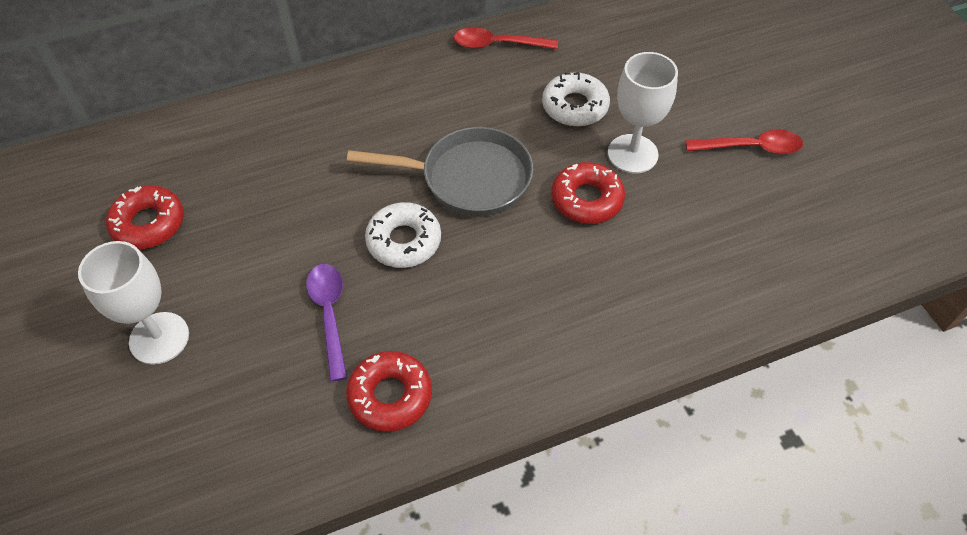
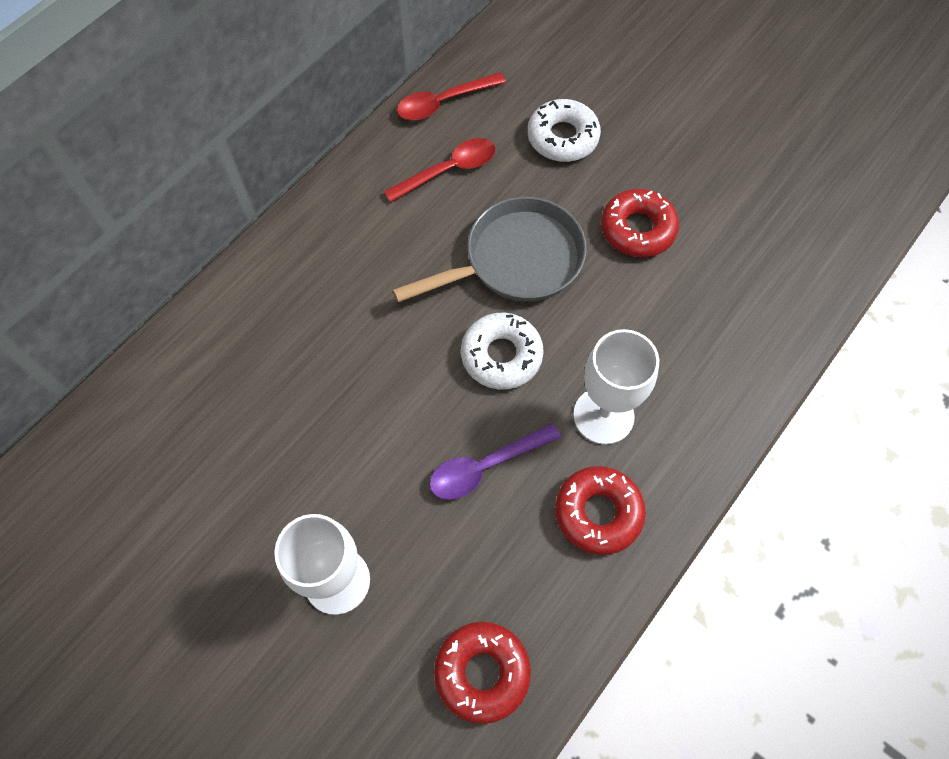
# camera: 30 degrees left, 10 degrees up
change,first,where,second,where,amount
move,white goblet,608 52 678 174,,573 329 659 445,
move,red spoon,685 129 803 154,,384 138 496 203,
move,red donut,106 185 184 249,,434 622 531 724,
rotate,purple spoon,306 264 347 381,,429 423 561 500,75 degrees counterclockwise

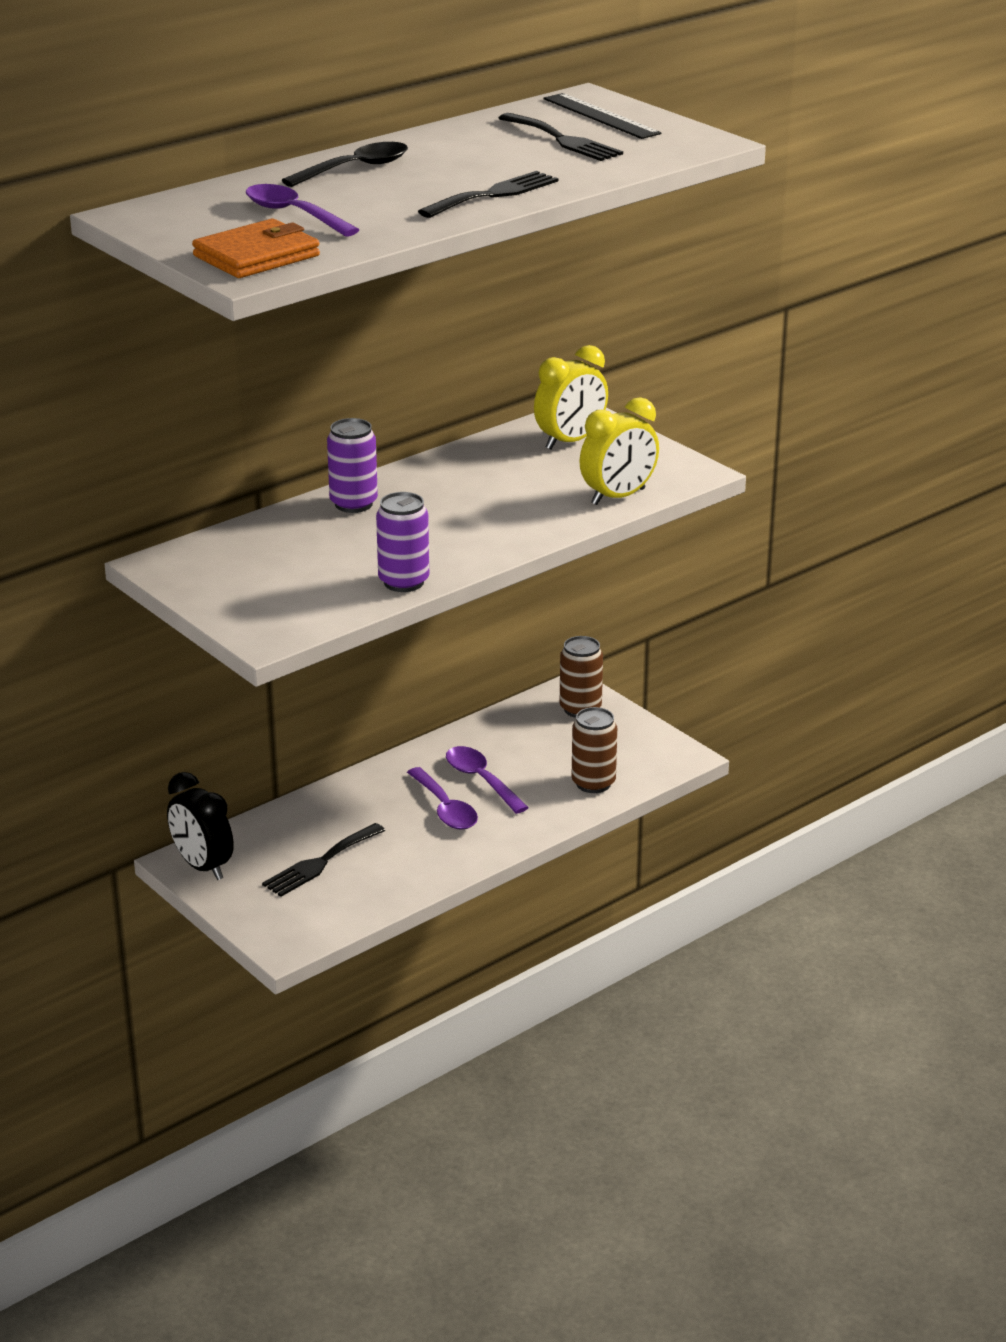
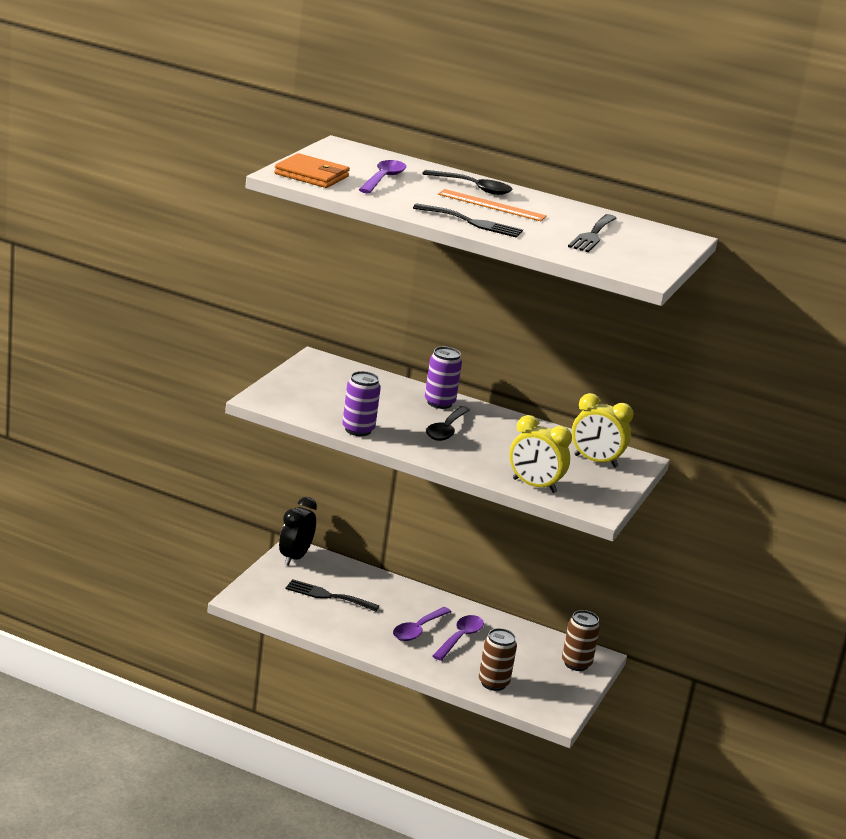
# camera: 60 degrees right, 5 degrees down
change,first,where,second,where,amount
delete,black ruler,543 93 661 139,,,
insert,,,orange ruler,438 189 547 221,
insert,,,black spoon,426 406 470 441,

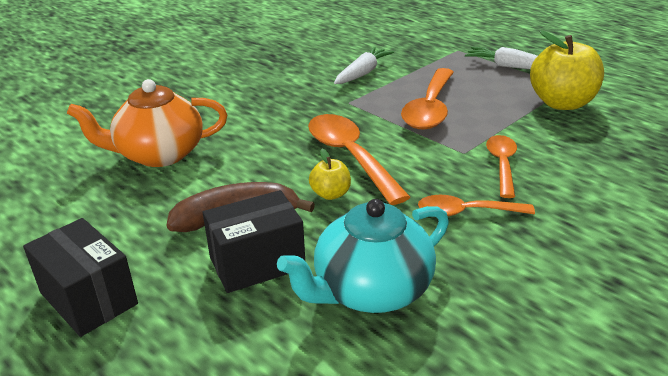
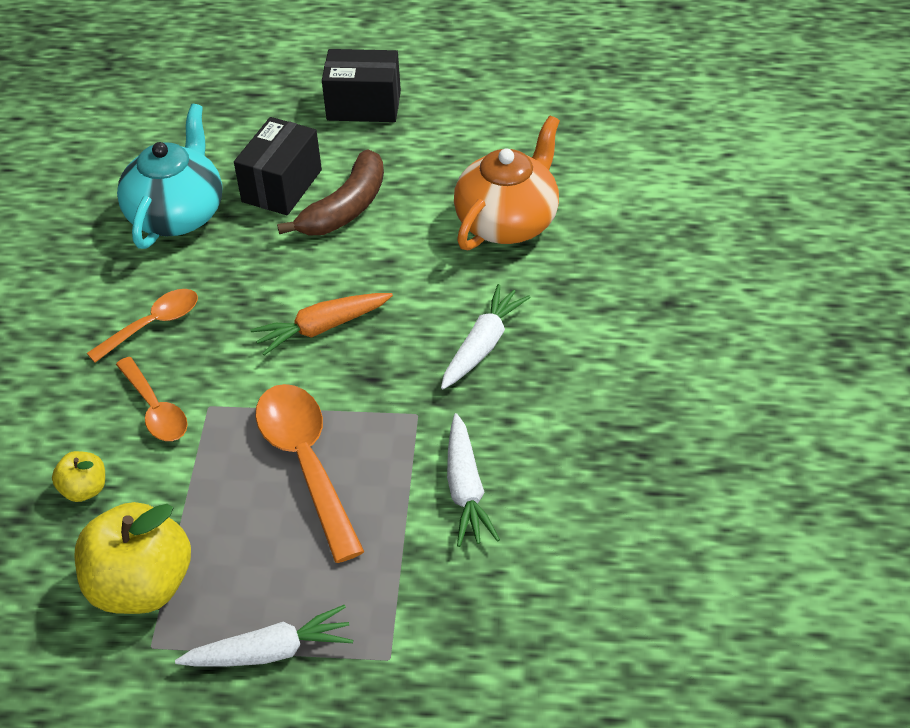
# camera: 140 degrees right, 15 degrees up
change,first,where,second,where,amount
replace,orange spoon,308 114 410 205,orange carrot,250 293 393 355,
move,yellow apple,309 149 351 200,,52 451 105 502,
insert,,,white carrot,441 284 531 389,

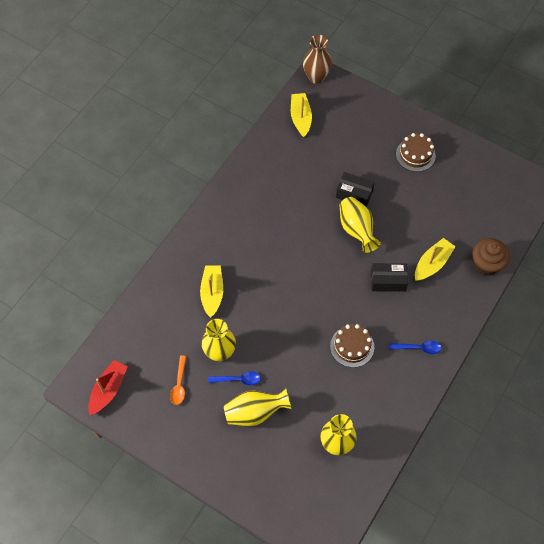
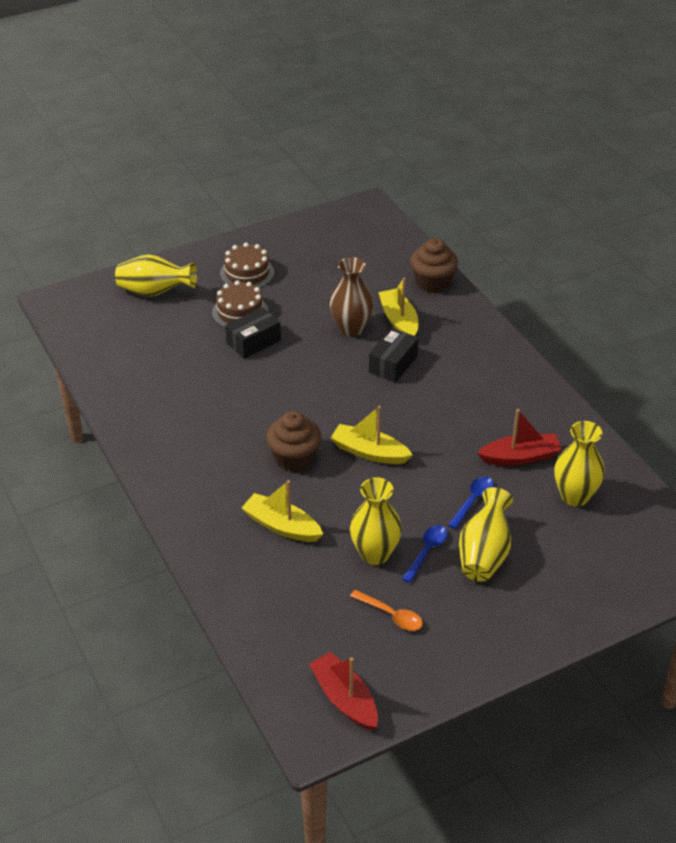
# camera: 60 degrees left, 20 degrees down
change,first,where,second,where,amount
move,brown vase,303 35 332 84,,330 257 373 337,
move,yellow boat,291 93 312 137,,331 406 413 464,
move,yellow vase,339 197 381 253,,115 254 197 297,
move,brown cake,330 324 374 367,,212 280 268 328,
move,blue spoon,389 341 441 354,,448 476 494 529,
insert,,,red boat,477 409 562 466,
insert,,,brown cupcake,266 411 321 472,

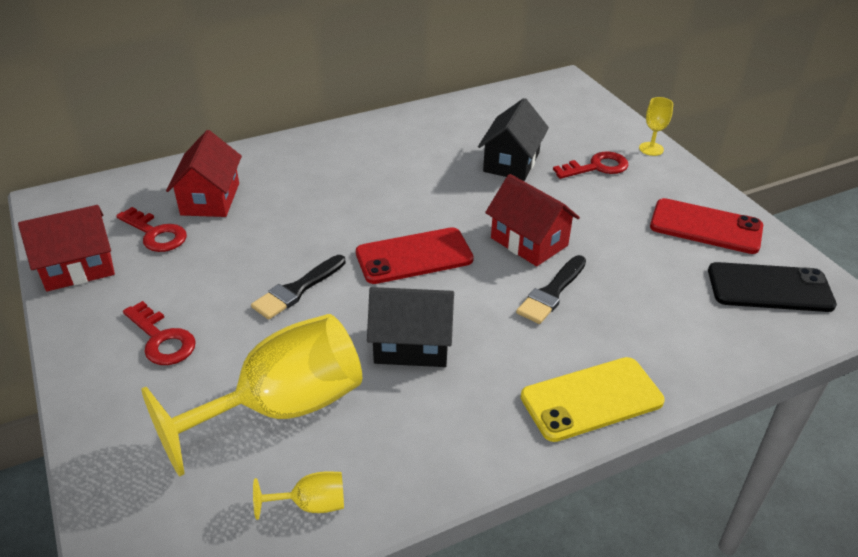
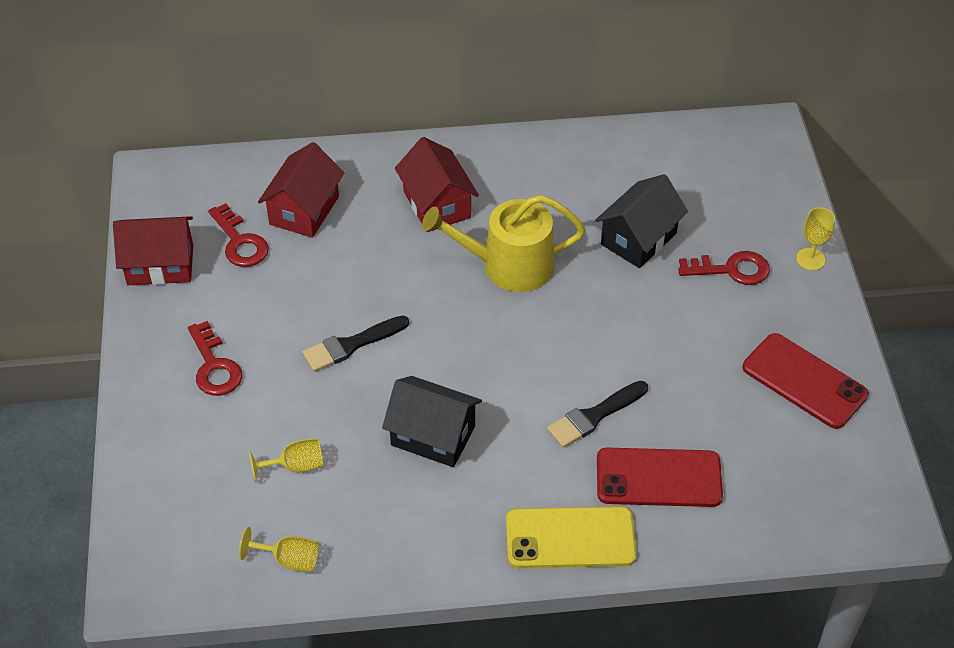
# camera: 20 degrees right, 10 degrees up
change,first,where,second,where,amount
move,red house,485 174 580 266,,395 137 479 232,
move,red phone,356 227 474 284,,597 448 723 507,
delete,black phone,708 262 837 312,,,
resize,yellow goblet,141 314 362 477,,249 438 324 482,x0.41
insert,,,yellow watering can,422 195 585 292,

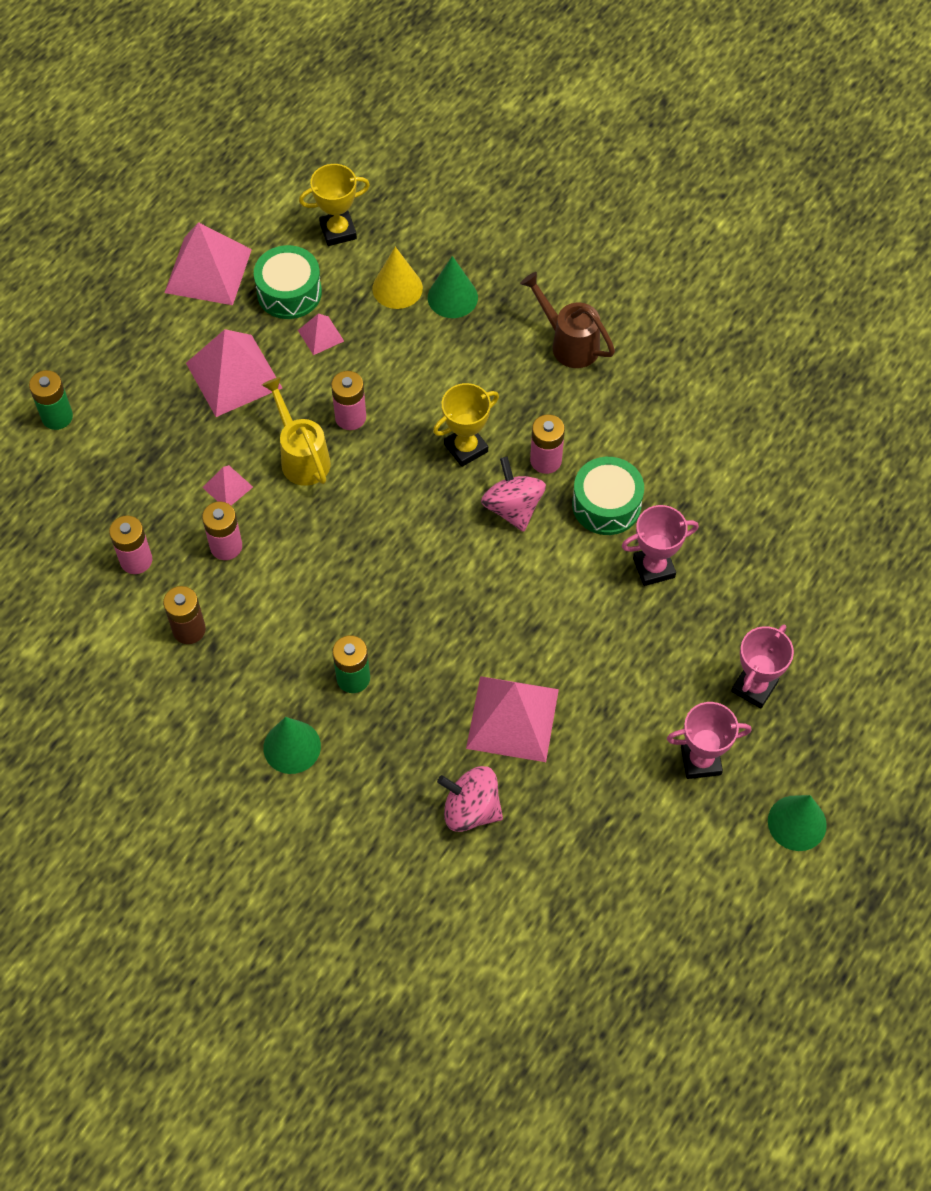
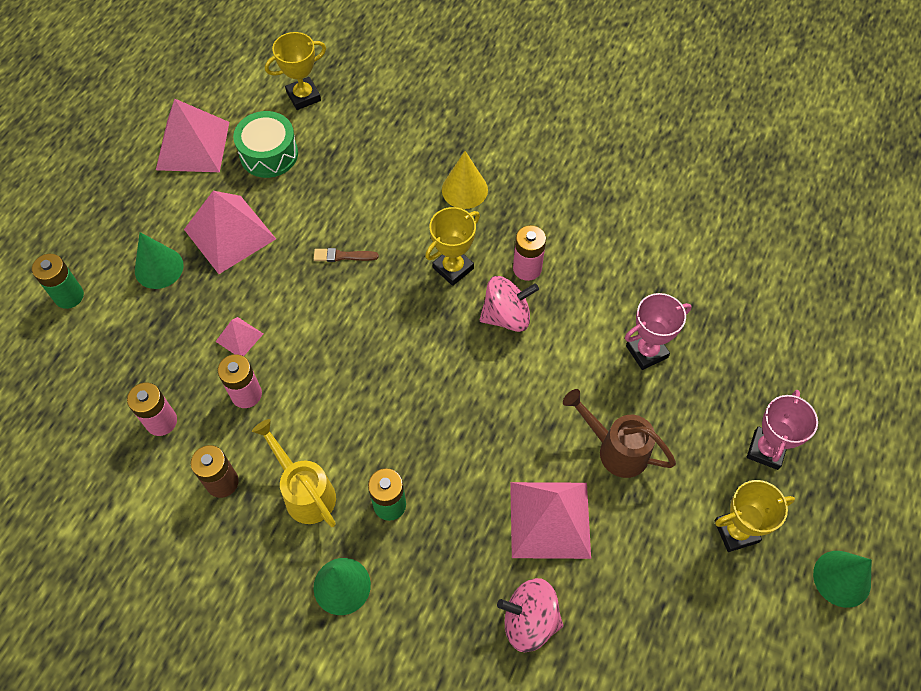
# camera: 10 degrees left, 0 degrees up
change,first,where,second,where,amount
move,yellow cone,372 247 423 309,,442 151 488 209,
move,green cone,428 256 478 318,,135 232 184 289,
move,brown watering can,520 272 615 368,,563 389 676 478,
delete,pink pyramid,298 314 344 355,,,
replace,pink battery,331 371 366 430,brown brush,314 248 379 262,
move,yellow watering can,262 377 331 486,,252 419 336 527,
rotate,pink spinning top,481 457 546 532,,479 276 539 332,105 degrees clockwise
delete,green drum,572 457 644 535,,,
recolor,pink trophy,667 702 752 779,yellow trophy,714 480 795 552,

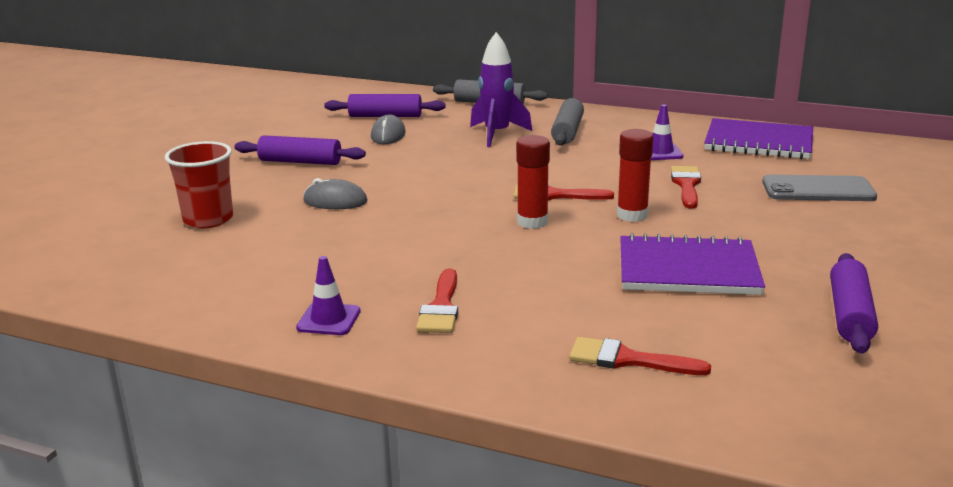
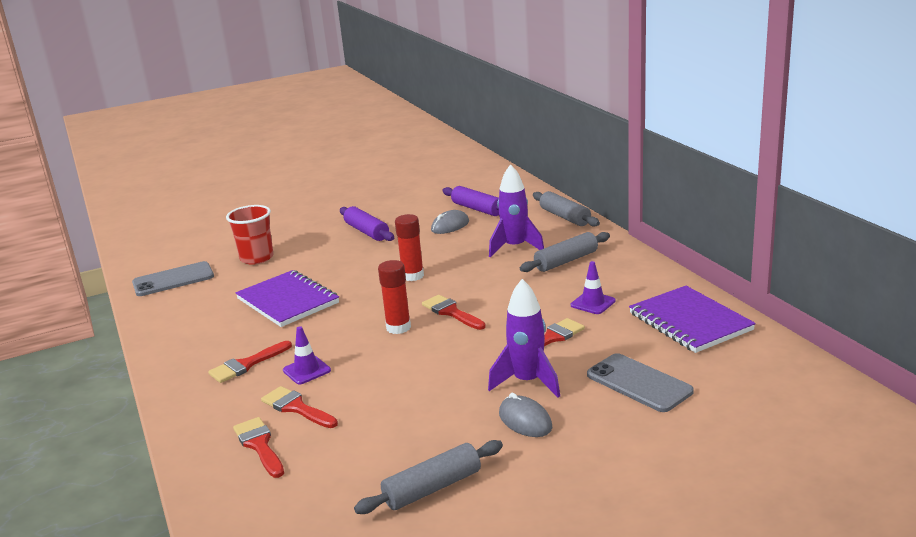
# camera: 45 degrees right, 0 degrees up
change,first,where,second,where,amount
move,red glue stick,617 129 653 222,,395 214 424 281,
move,grey mouse,304 178 367 209,,499 393 552 437,
move,purple notebook,620 233 765 295,,235 270 339 327,
recolor,purple rolling pin,830 253 878 354,grey rolling pin,354 440 503 514,
move,purple traffic cone,296 256 361 335,,283 326 331 385,
insert,,,grey phone,132 261 214 296,
insert,,,purple rocket,488 279 560 398,
insert,,,red brush,261 386 338 428,

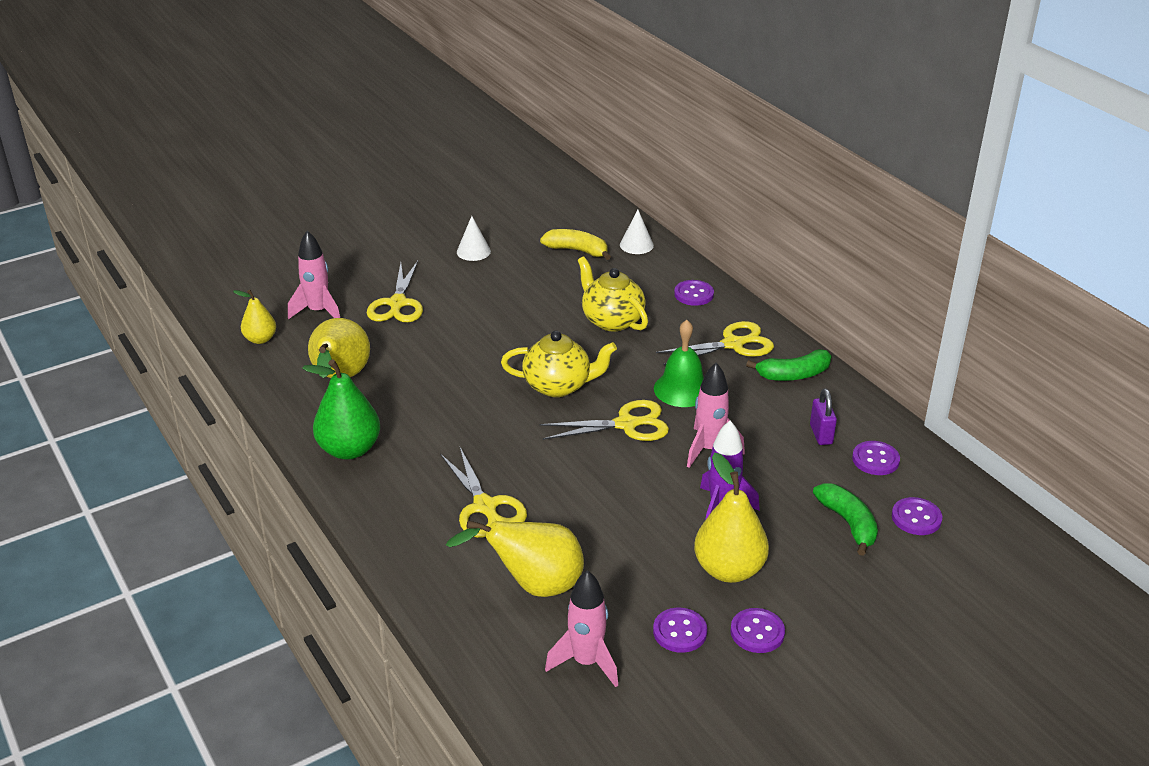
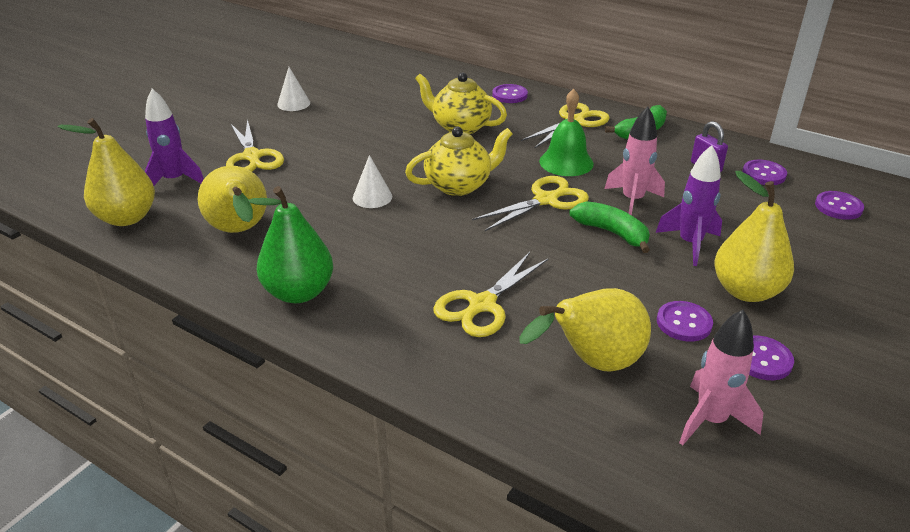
# camera: 25 degrees left, 0 degrees up
change,first,where,second,where,amount
move,white cone,620 210 654 254,,353 155 392 208,
delete,yellow banana,540 229 611 260,,,
recolor,pink rocket,288 231 340 319,purple rocket,144 89 204 186,
resize,yellow pear,233 290 276 344,,58 118 155 226,x1.70
rotate,yellow scissors,440 447 527 538,,433 252 549 337,90 degrees clockwise
move,green banana,813 483 878 556,,569 201 650 253,
move,purple button,730 608 785 653,,657 301 713 342,

